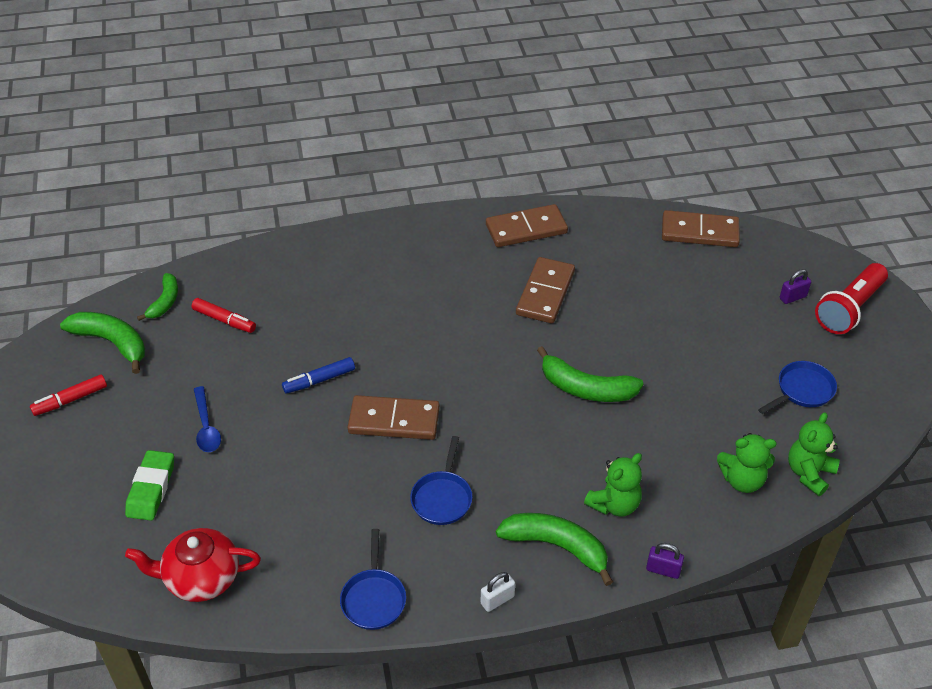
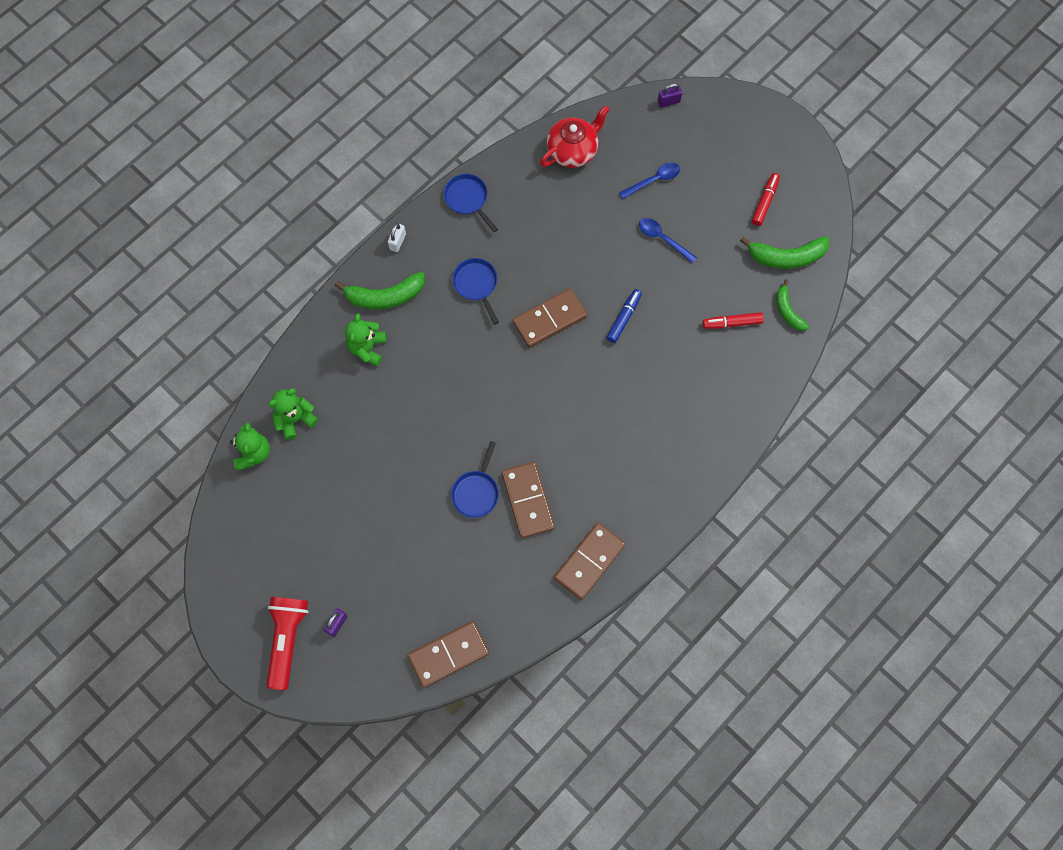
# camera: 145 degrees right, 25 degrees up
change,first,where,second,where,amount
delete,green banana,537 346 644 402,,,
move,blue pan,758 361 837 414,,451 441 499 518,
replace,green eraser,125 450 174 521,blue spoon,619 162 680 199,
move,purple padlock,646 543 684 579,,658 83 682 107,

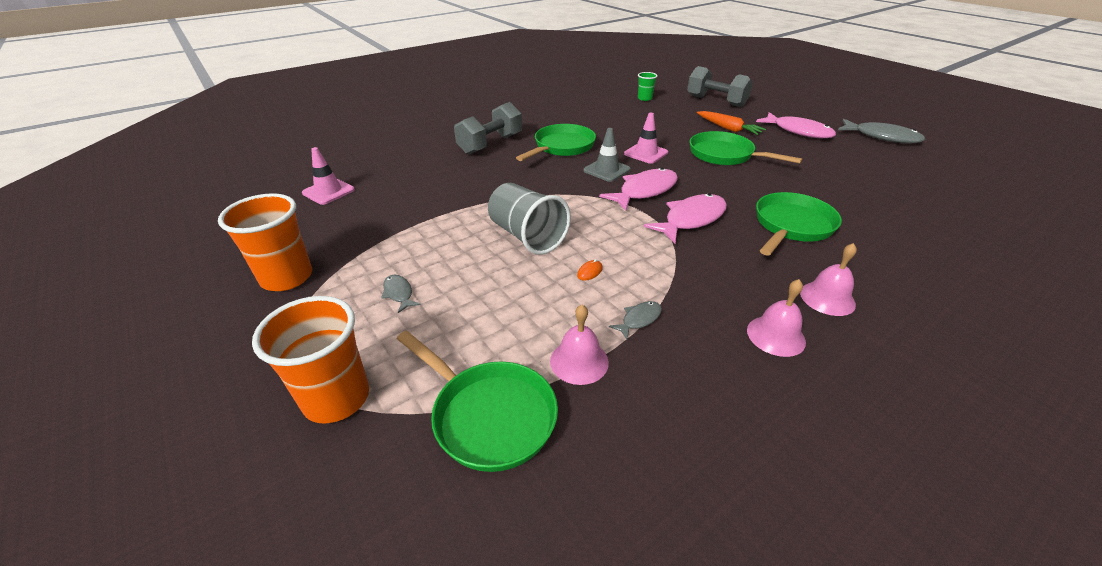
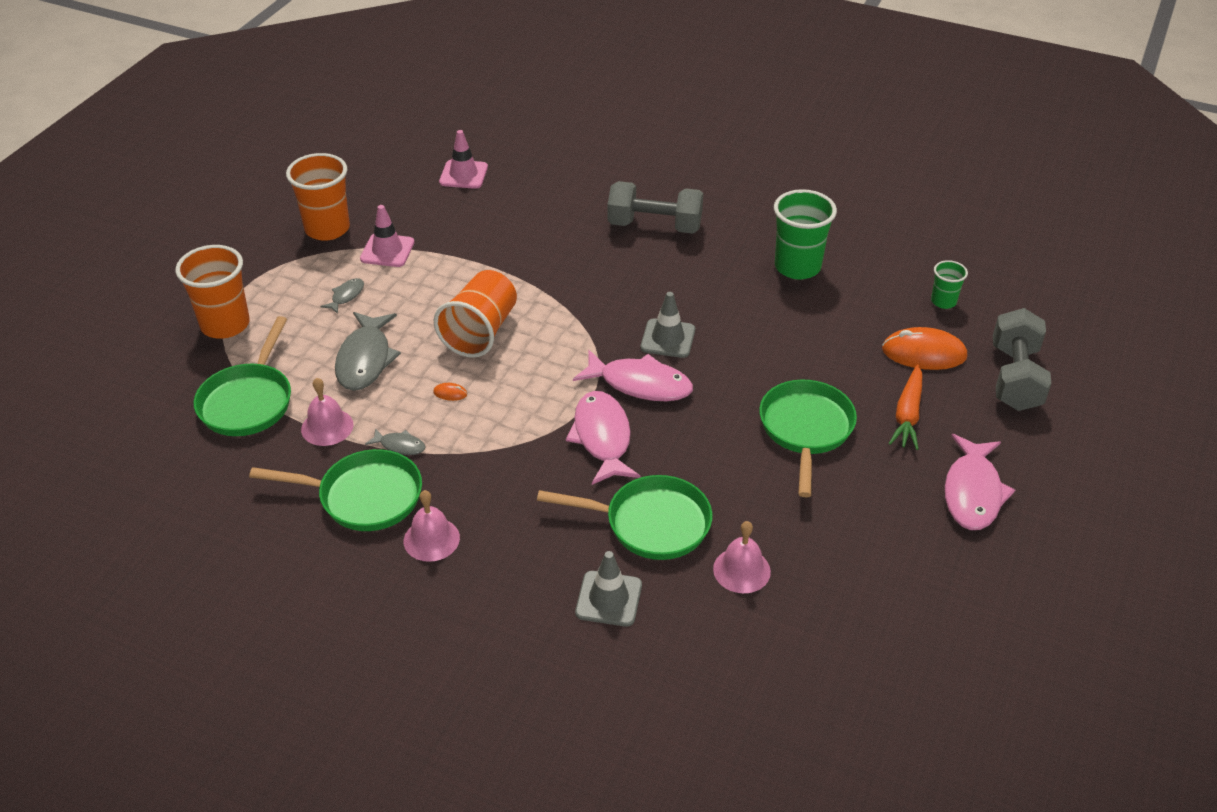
# camera: 60 degrees right, 5 degrees up
change,first,where,second,where,amount
move,pink traffic cone,624 113 668 164,,360 205 415 267,
move,grey fish,838 119 925 144,,335 312 401 391,
move,green pan,516 124 596 161,,249 449 422 531,
recolor,grey cup,488 183 571 255,orange cup,434 270 517 358,
rotate,pink fish,644 193 727 243,,566 391 641 485,120 degrees counterclockwise
move,pink bell,800 243 857 316,,713 521 771 593,
insert,,,green cup,774 189 837 280,
insert,,,orange mouse,882 327 968 370,
insert,,,grey traffic cone,575 551 642 627,

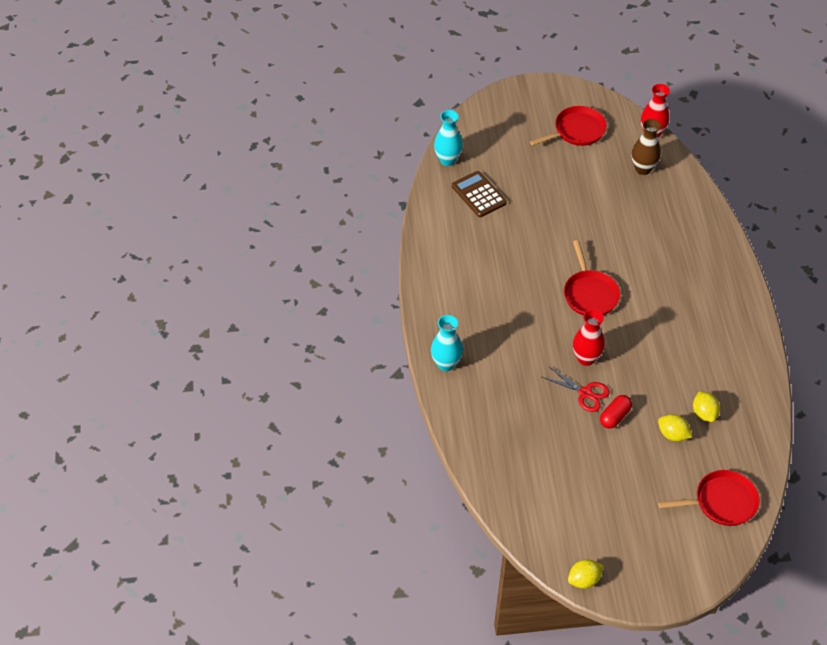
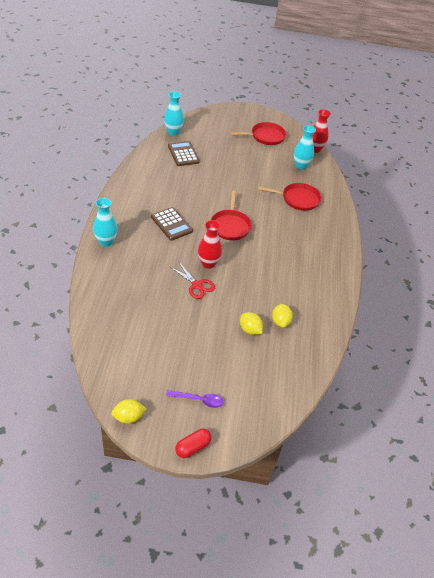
# camera: 10 degrees right, 5 degrees down
change,first,where,second,where,amount
recolor,brown vase,632 119 661 175,turquoise vase,294 125 316 169,
move,red capsule,600 395 632 429,,175 429 212 458,
move,red pan,658 470 760 526,,258 183 322 211,
insert,,,brown calculator,151 207 193 241,
insert,,,purple spoon,166 390 224 408,

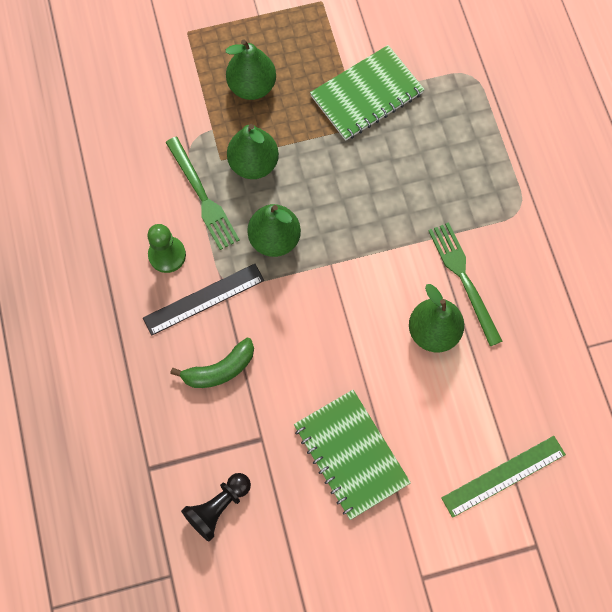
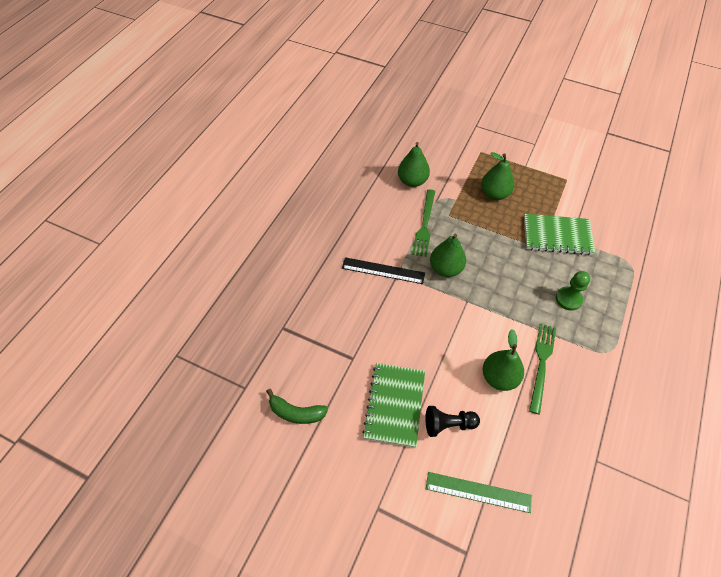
# camera: 40 degrees right, 15 degrees down
change,first,where,second,where,amount
move,green pear,227 124 279 179,,398 142 430 187,
move,green pawn,147 224 186 273,,556 271 590 310,
move,green banana,170 338 254 388,,266 389 328 424,
move,black pawn,181 473 251 542,,425 406 480 437,

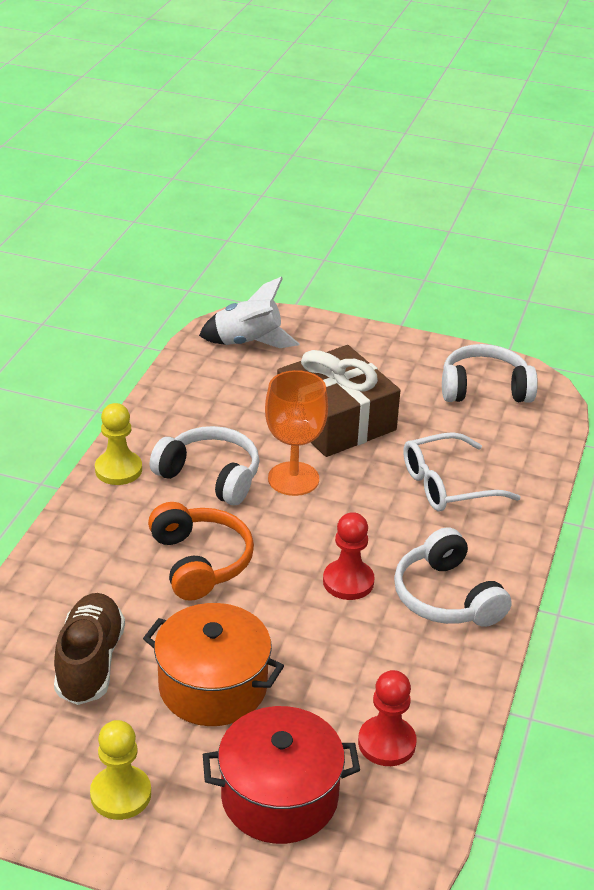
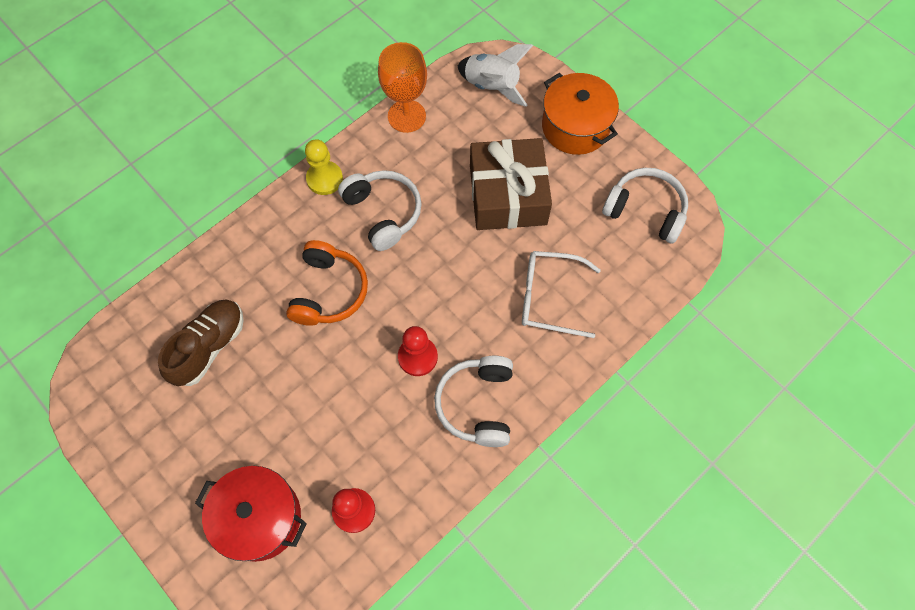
# camera: 30 degrees right, 30 degrees up
change,first,where,second,where,amount
move,orange goblet,265 370 328 496,,378 42 427 133,
move,orange pot,143 603 284 726,,542 73 619 155,
delete,yellow pawn,90 720 151 820,,,

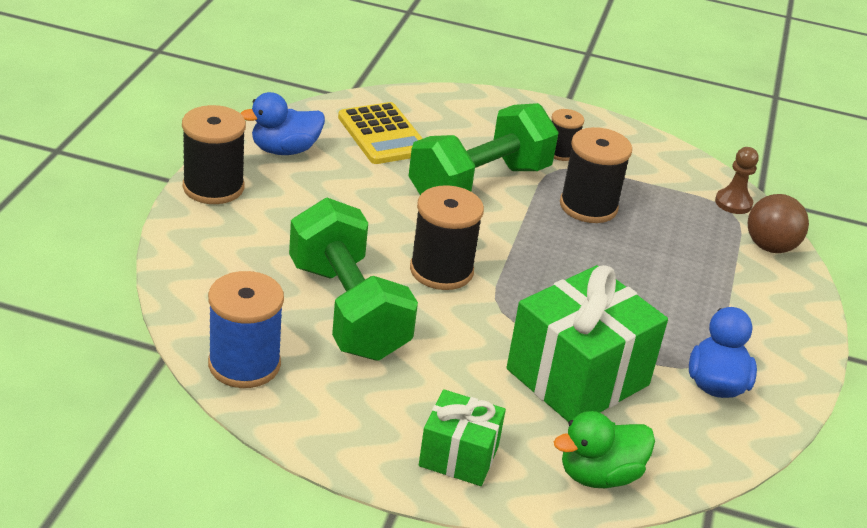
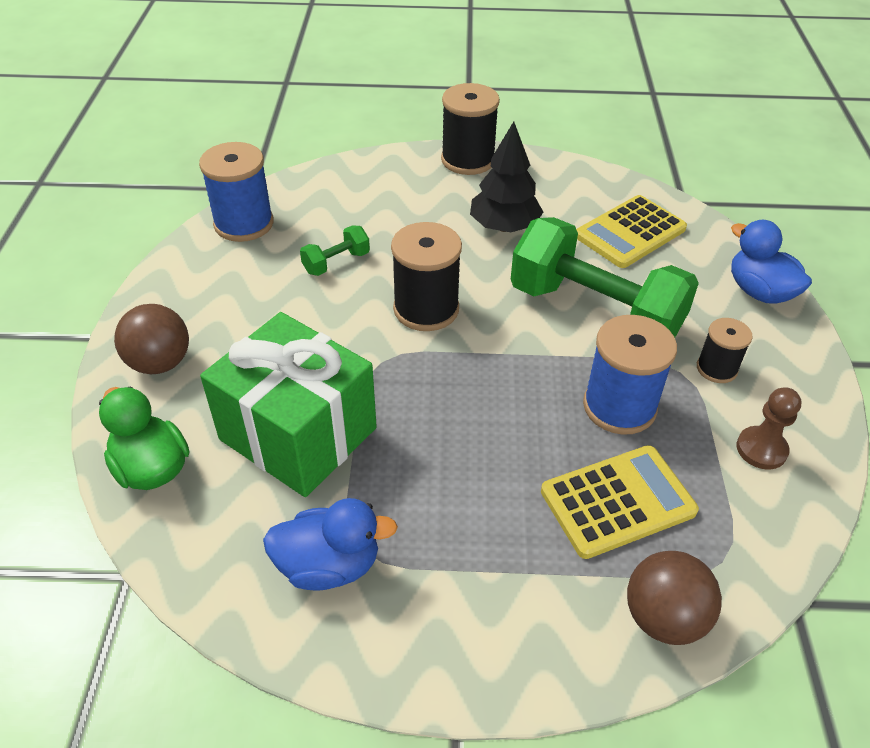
# camera: 80 degrees right, 10 degrees up
change,first,where,second,where,amount
move,blue duck,240 92 325 155,,731 220 812 304,
recolor,black spool,560 127 632 223,blue spool,583 315 677 435,
move,brown pawn,715 147 759 214,,737 387 801 470,
resize,green dumbbell,289 198 418 361,,300 225 370 276,x0.42
replace,green gift,419 389 506 486,brown ball,114 304 189 374,
insert,,,black tree,470 121 543 232,
insert,,,yellow calculator,541 445 699 559,

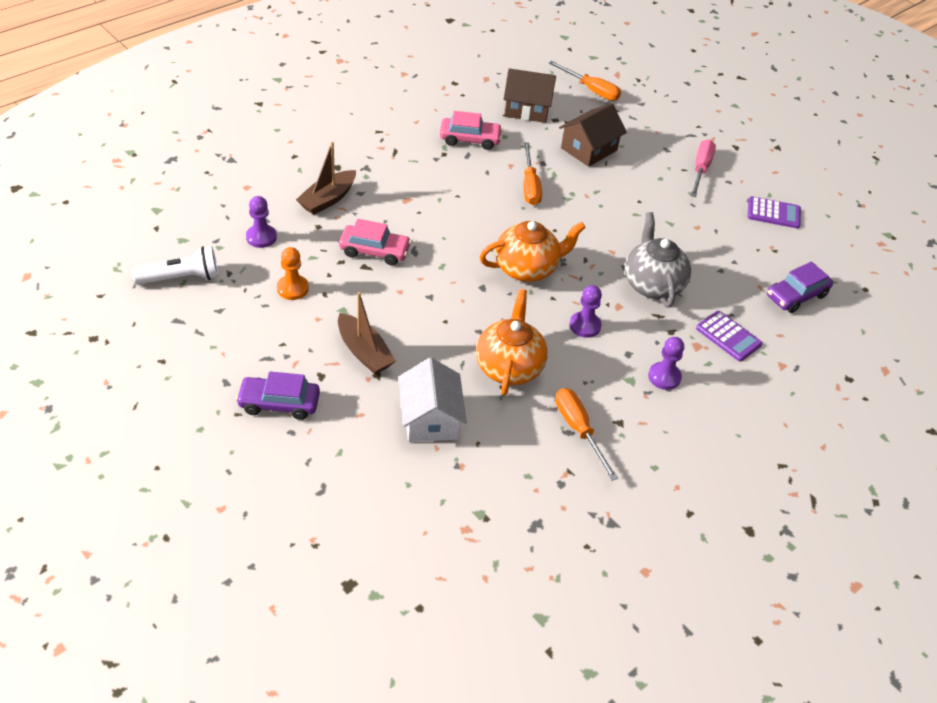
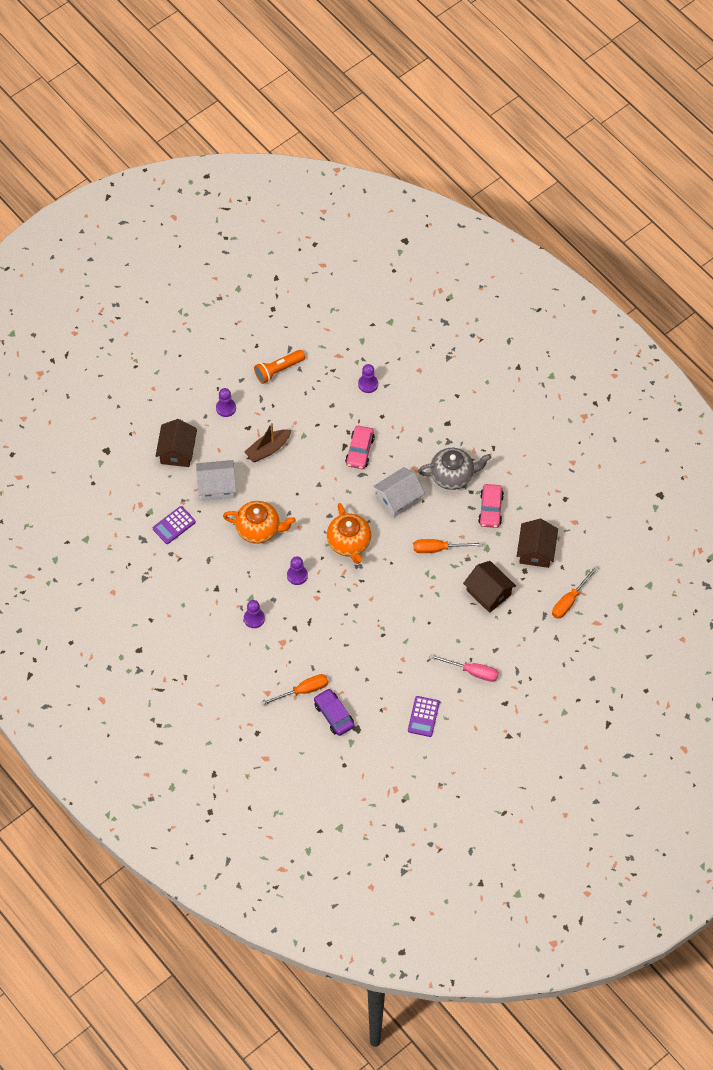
# camera: 95 degrees right, 15 degrees up
change,first,where,second,where,amount
delete,brown boat,296 141 356 215,,,
move,grey teapot,625 212 691 308,,418 448 491 490,
delete,white flashlight,132 246 218 284,,,
delete,orange pawn,277 247 309 300,,,
move,purple calculator,696 311 762 361,,153 506 196 544,
replace,purple car,236 371 320 420,purple pawn,216 388 236 417,
move,orange screwdriver,556 388 618 481,,260 674 328 706,
insert,,,orange flashlight,254 350 305 384,
insert,,,brown house,155 419 197 467,
insert,,,white house,373 467 425 517,

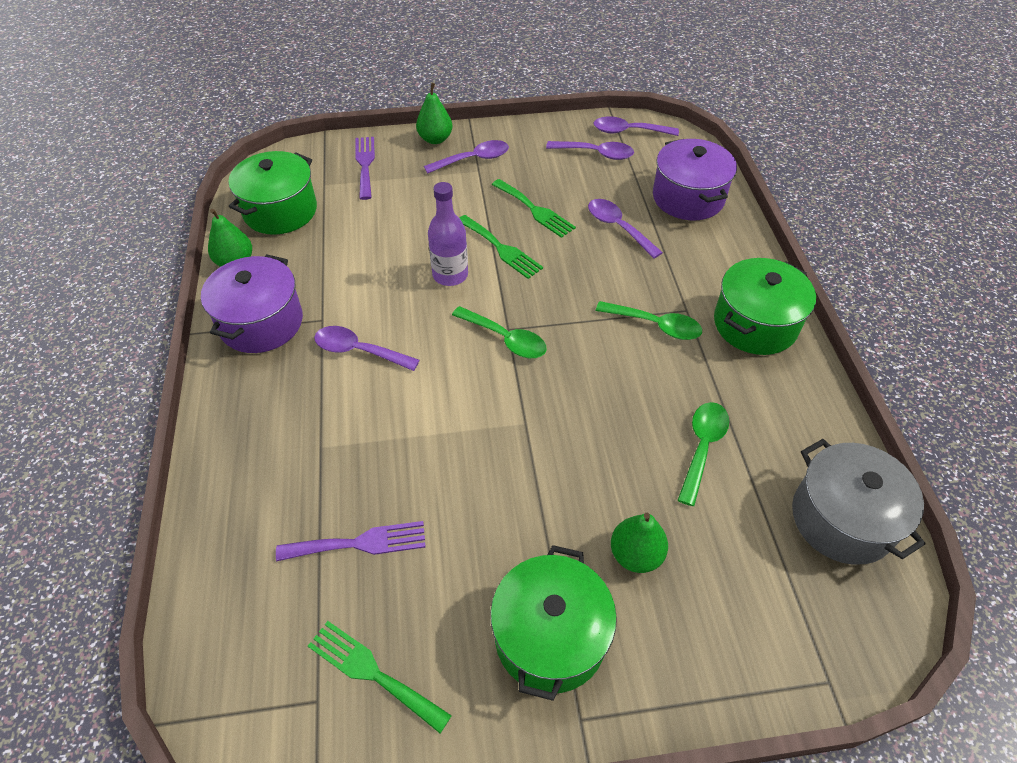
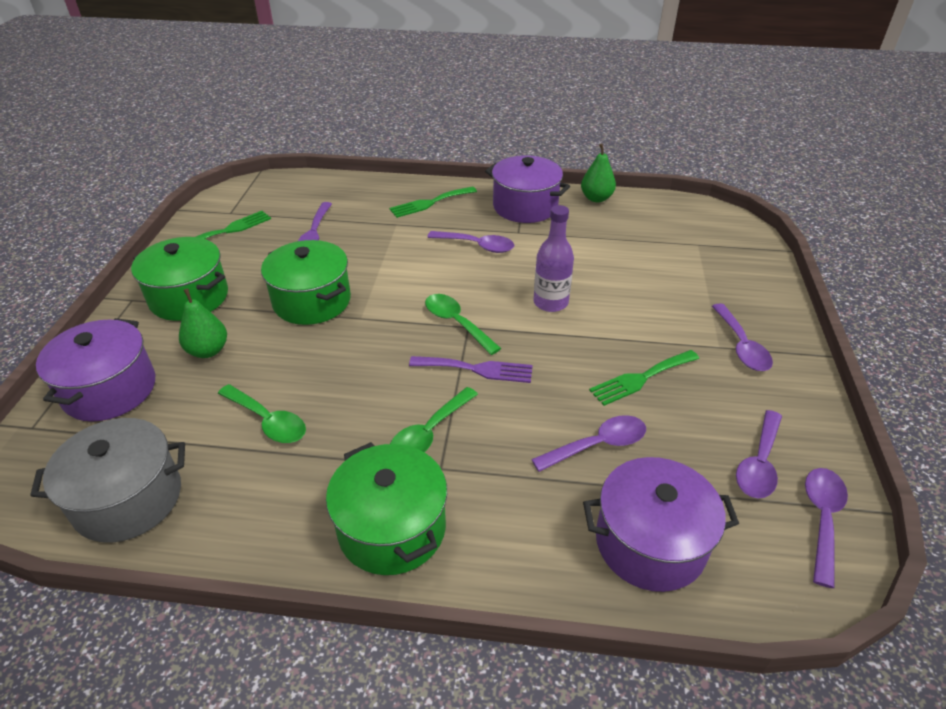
# camera: 105 degrees right, 10 degrees down
change,first,where,second,where,amount
delete,green pear,416 83 453 144,,,
move,purple fork,355 137 375 200,,409 356 533 383,
move,green pot,228 151 317 235,,261 240 351 325,
move,green fork,460 215 543 279,,389 186 477 218,
rotate,green spoon,452 306 546 358,,425 294 501 355,90 degrees clockwise
rotate,purple spoon,314 326 420 371,,427 231 515 253,75 degrees clockwise
insert,,,purple pot,36 318 155 422,

